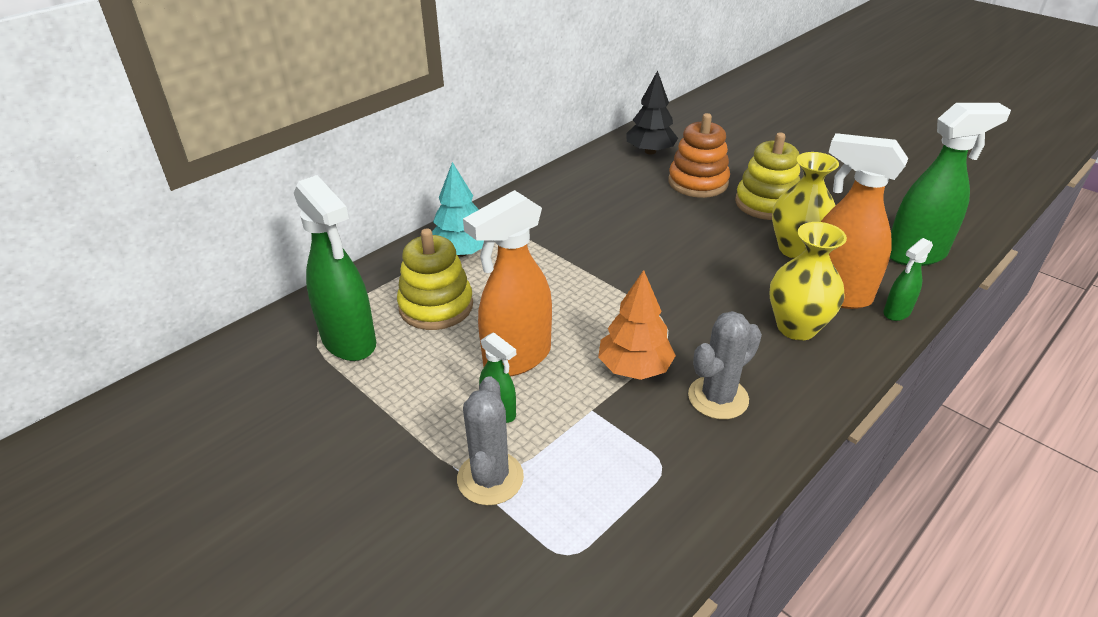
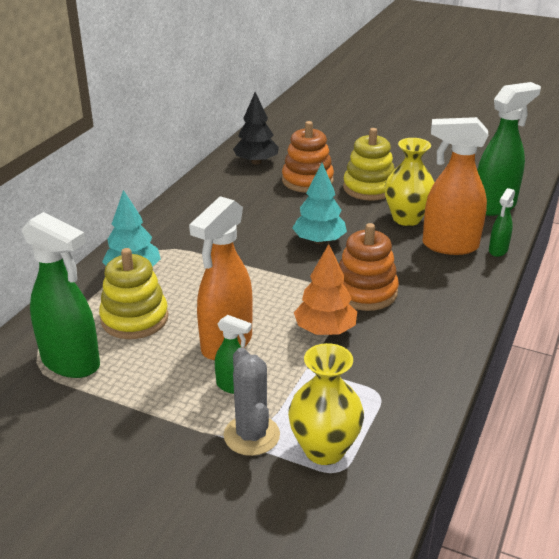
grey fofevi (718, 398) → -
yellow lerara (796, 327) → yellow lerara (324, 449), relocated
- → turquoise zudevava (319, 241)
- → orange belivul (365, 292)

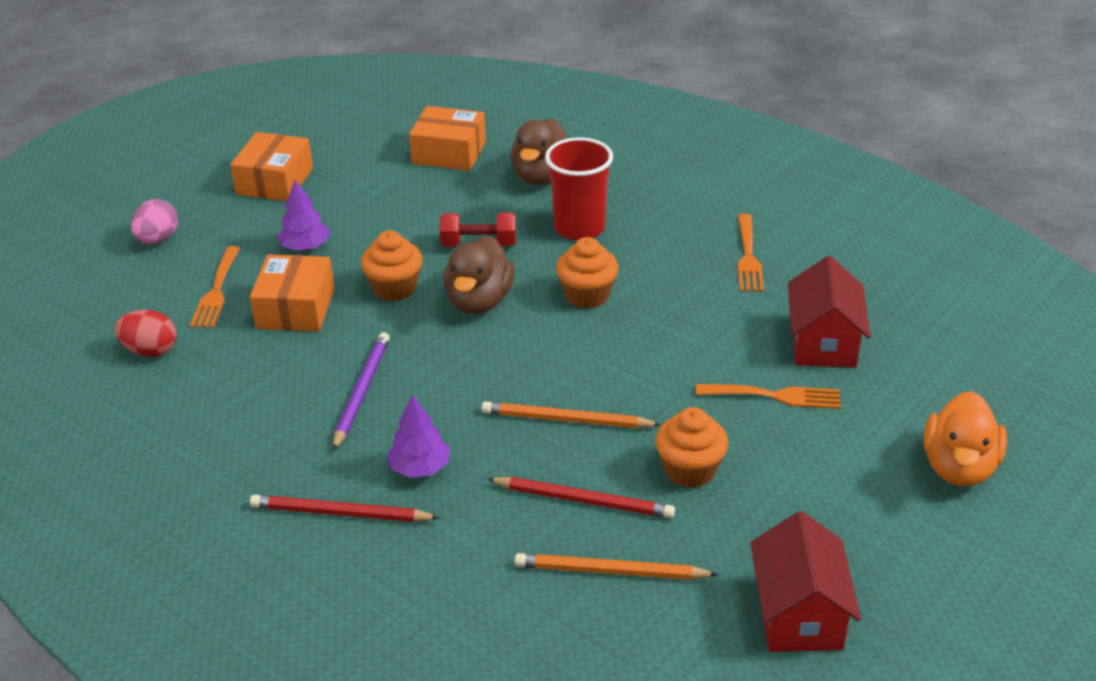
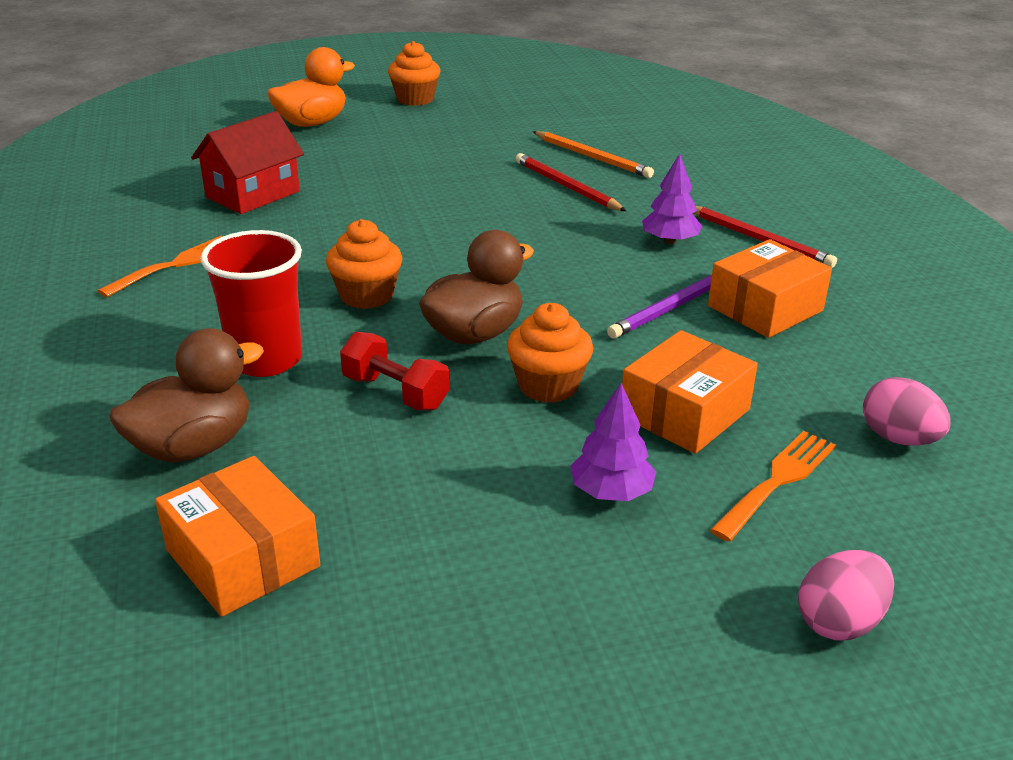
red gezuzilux (150, 350) → pink gezuzilux (898, 438)
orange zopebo (275, 181) → orange zopebo (765, 308), relocated
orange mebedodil (566, 420) → -
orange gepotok (690, 470) → orange gepotok (415, 99), relocated
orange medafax (775, 396) → -
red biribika (799, 614) → -

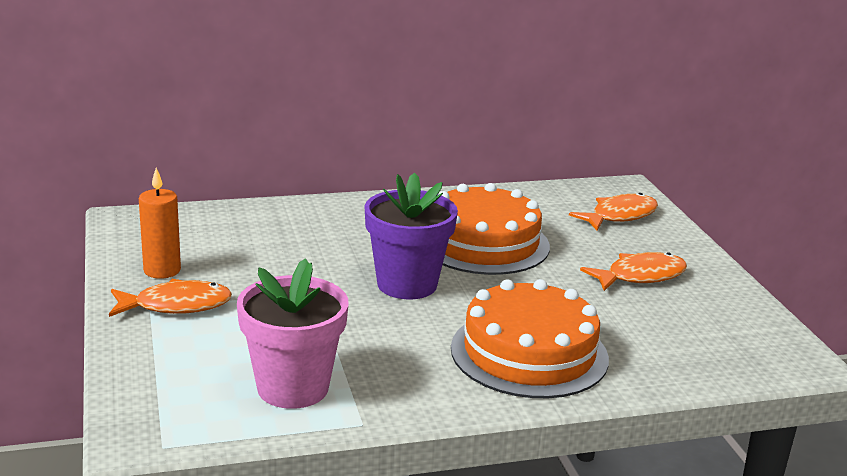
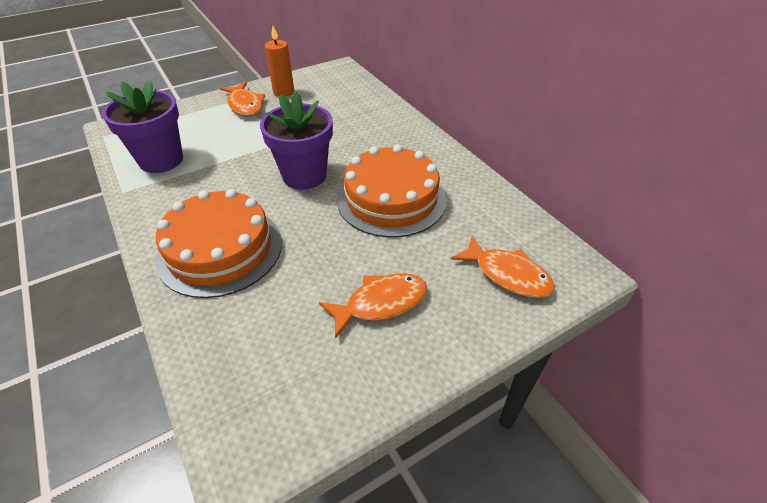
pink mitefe (293, 388) → purple mitefe (161, 160)
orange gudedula (640, 276) → orange gudedula (381, 303), 75 degrees counterclockwise

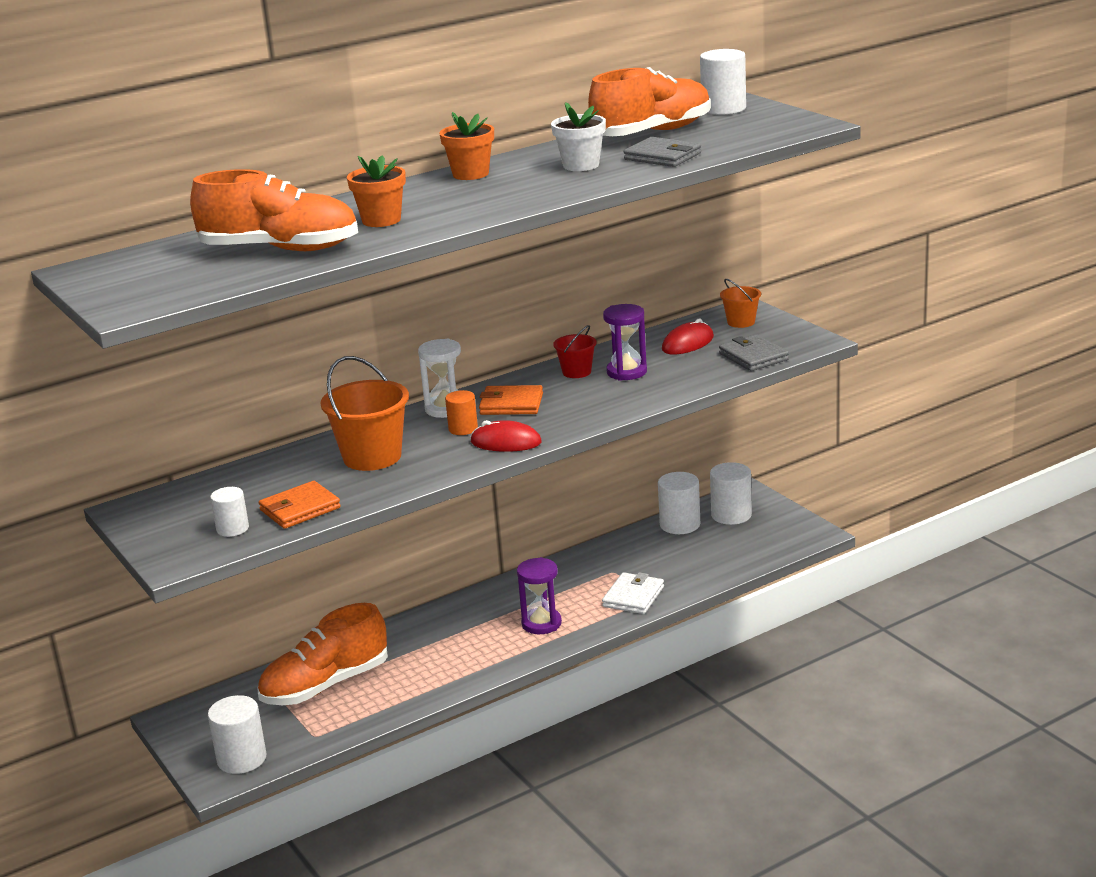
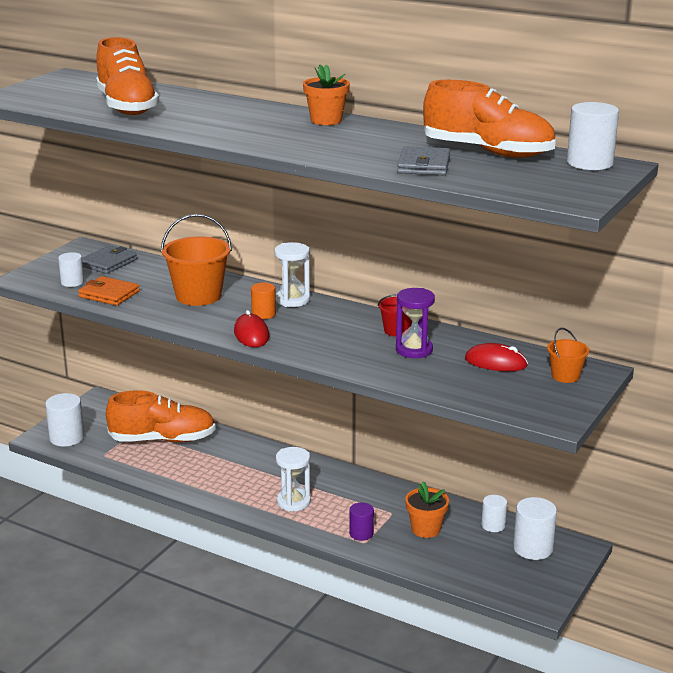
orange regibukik (325, 685) → orange regibukik (163, 439), 150 degrees clockwise
orange mitefe (381, 220) → orange mitefe (426, 529), relocated
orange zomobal (511, 404) → -
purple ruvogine (541, 623) → white ruvogine (293, 502)
white mitefe (581, 165) → -
white zomobal (633, 597) → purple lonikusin (361, 533)
white lonikusin (680, 524) → white lonikusin (493, 525), x0.62
grey zomobal (753, 357) → grey zomobal (108, 263), relocated

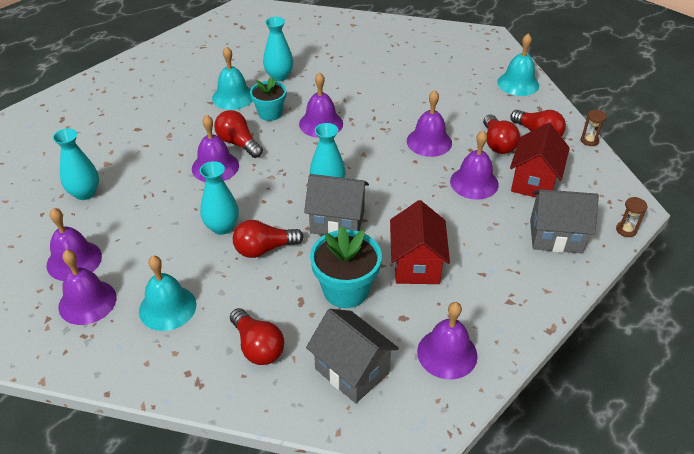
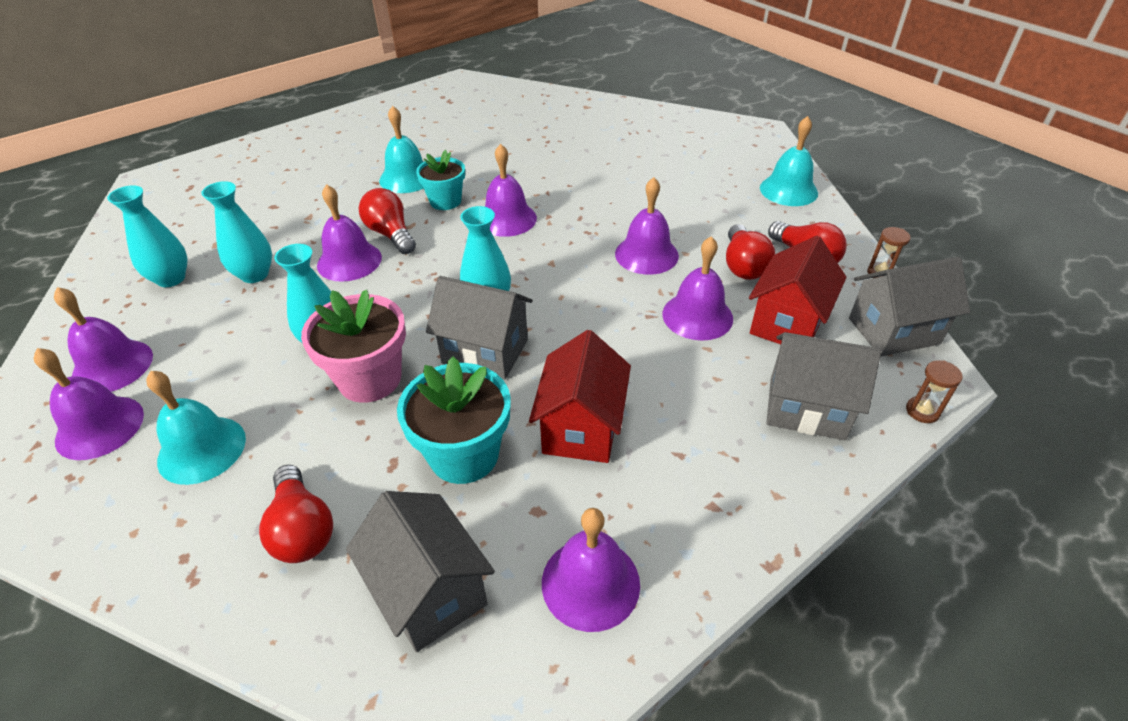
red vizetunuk (264, 249) → pink mitefe (370, 379)
turquoise lerara (279, 76) → turquoise lerara (255, 275), relocated
- → grey biribika (893, 331)

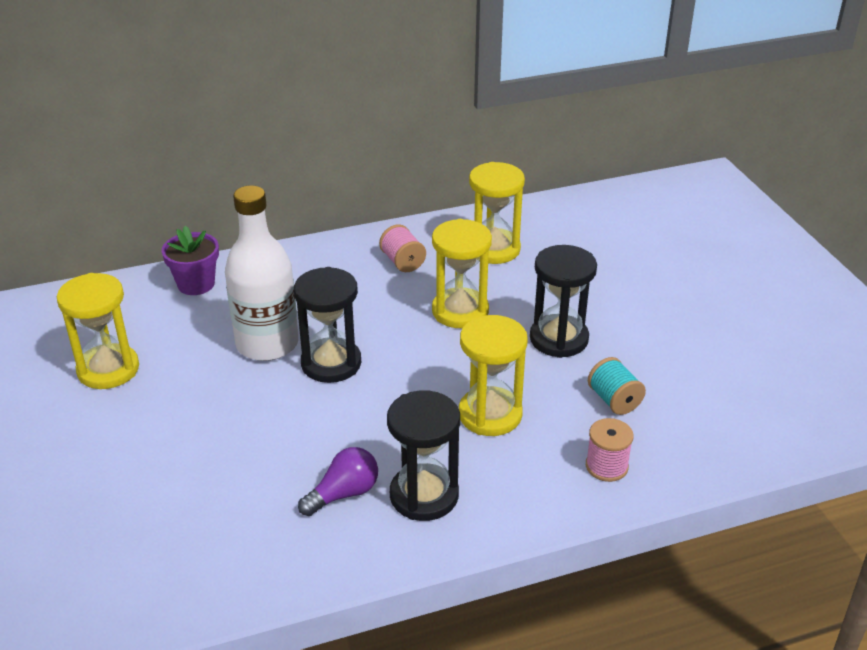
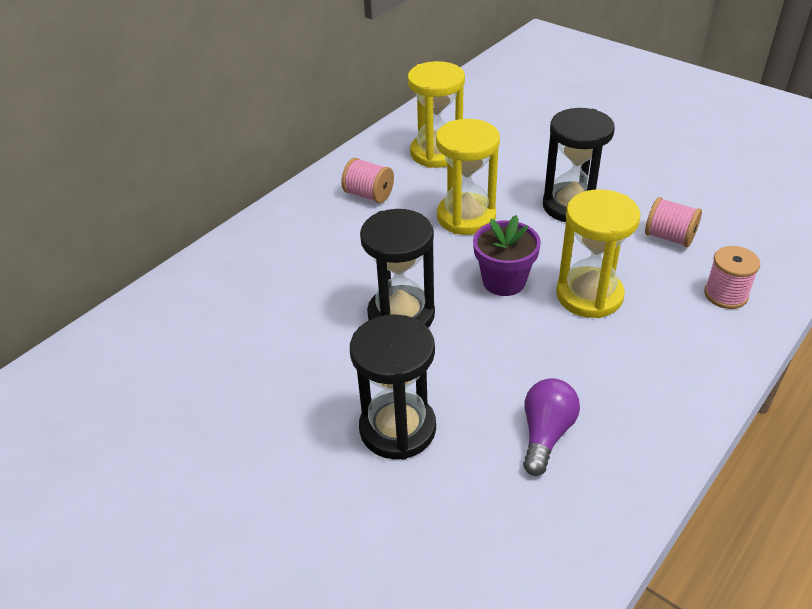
yellow ruvogine (108, 369) → -
purple mitefe (196, 284) → purple mitefe (504, 281), relocated
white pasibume (267, 344) → -
black ruvogine (424, 495) → black ruvogine (397, 428), relocated
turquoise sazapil (614, 400) → pink sazapil (669, 237)

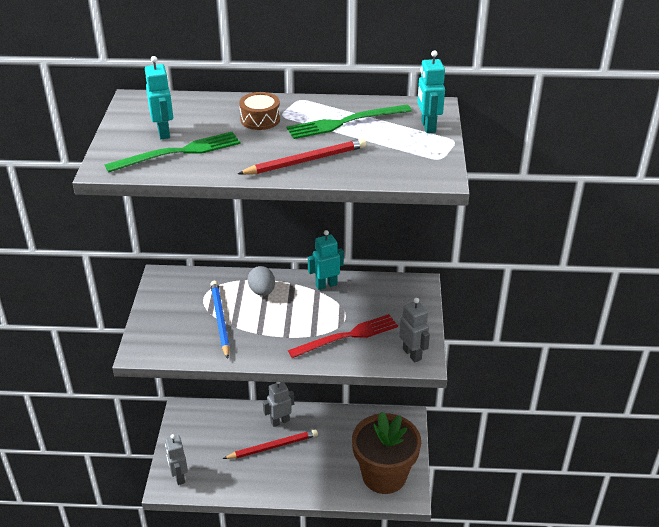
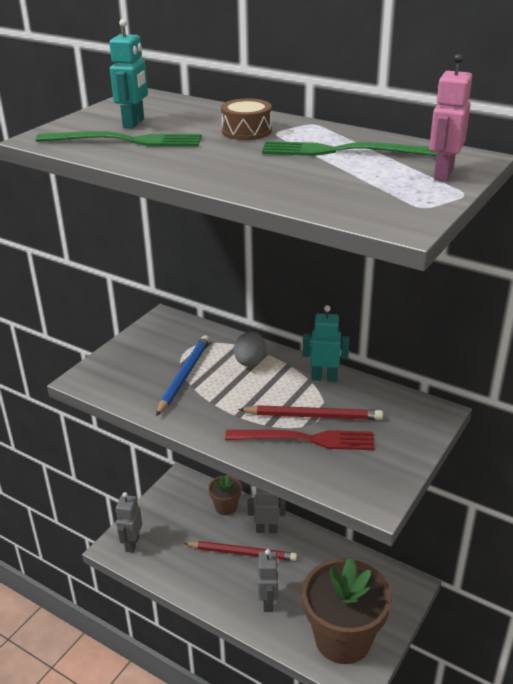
red mebedodil (305, 161) → red mebedodil (313, 416), relocated
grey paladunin (412, 354) → grey paladunin (268, 602), relocated
turquoise paladunin (428, 126) → pink paladunin (443, 174)
- → brown mitefe (226, 507)

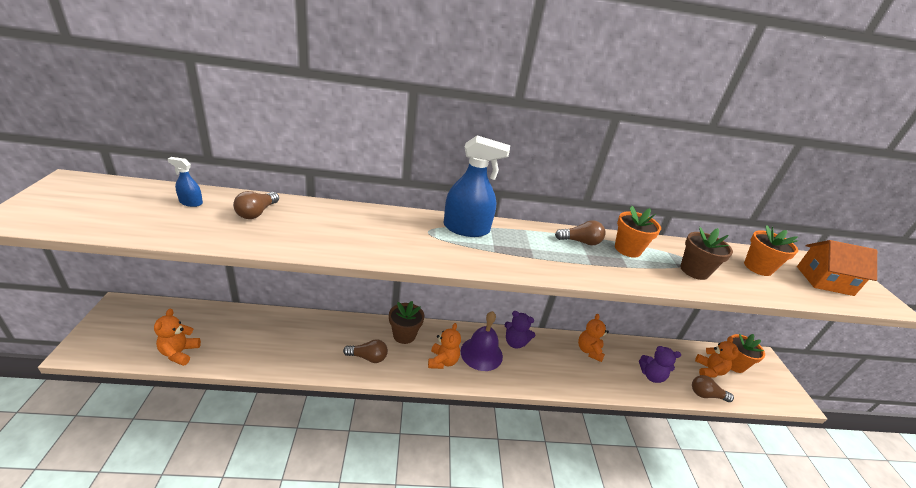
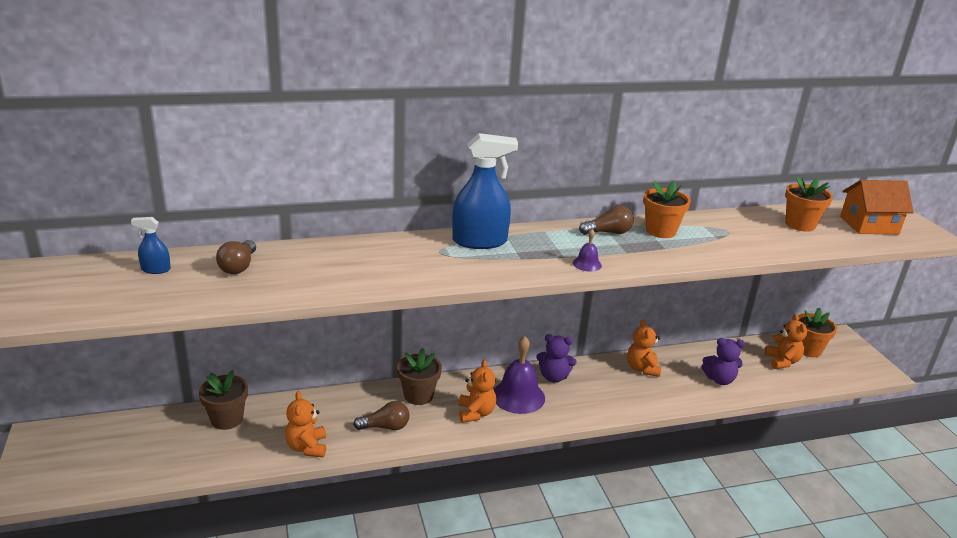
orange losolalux (179, 353) → orange losolalux (307, 447), relocated
brown mitefe (694, 271) → brown mitefe (227, 419), relocated
brown vizetunuk (706, 395) → -
- → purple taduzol (587, 264)

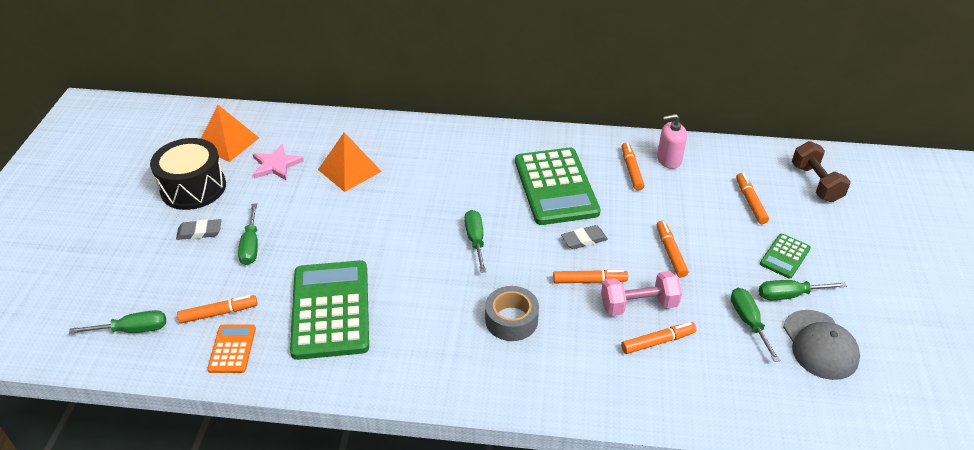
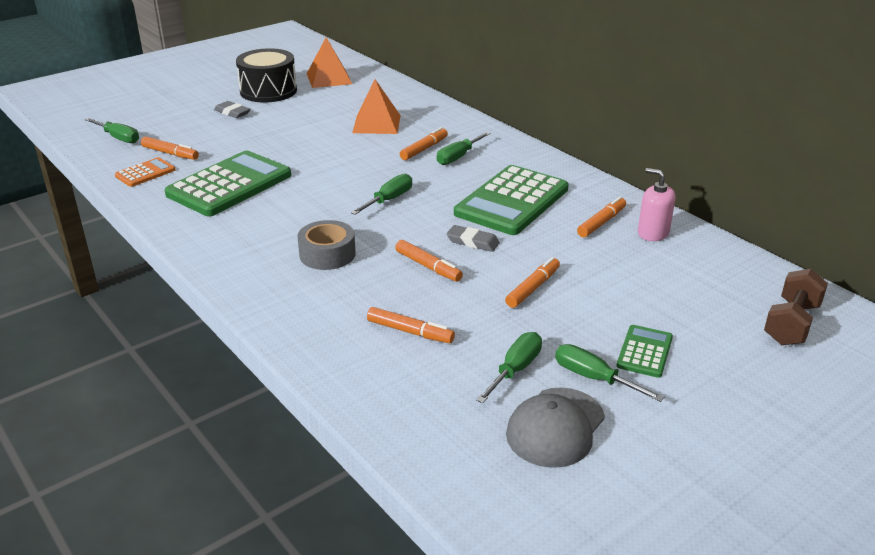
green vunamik (251, 246) → green vunamik (458, 157), relocated
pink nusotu (276, 165) → -
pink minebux (638, 305) → -
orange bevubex (750, 202) → orange bevubex (424, 149), relocated
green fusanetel (785, 256) → green fusanetel (644, 352), 120 degrees clockwise

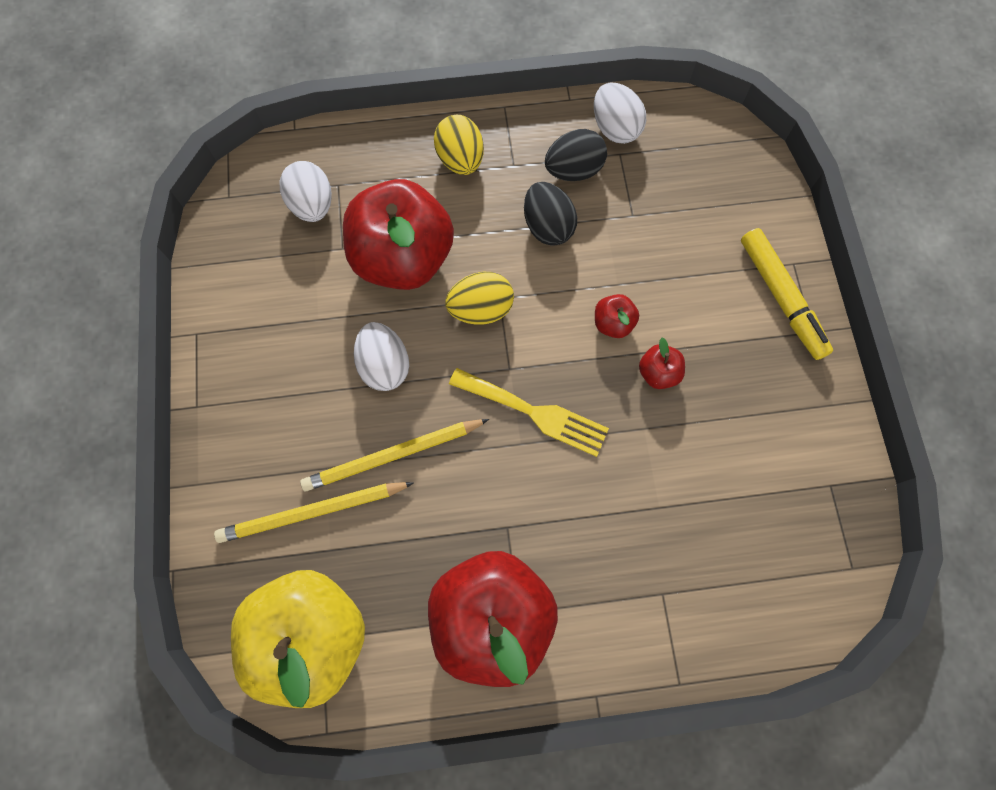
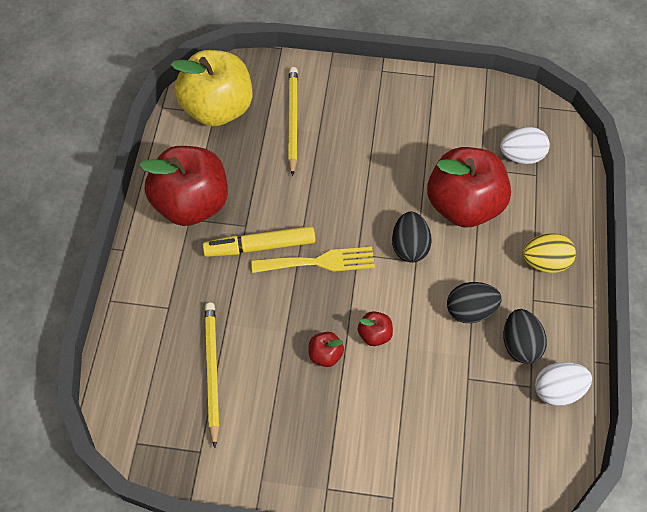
yellow mebedodil (393, 455) → yellow mebedodil (212, 371), relocated
white gezuzilux (384, 366) → -
yellow gezuzilux (481, 309) → black gezuzilux (409, 246)
yellow medafax (535, 413) → yellow medafax (319, 262), 135 degrees counterclockwise
yellow bevubex (781, 298) → yellow bevubex (260, 246), relocated

